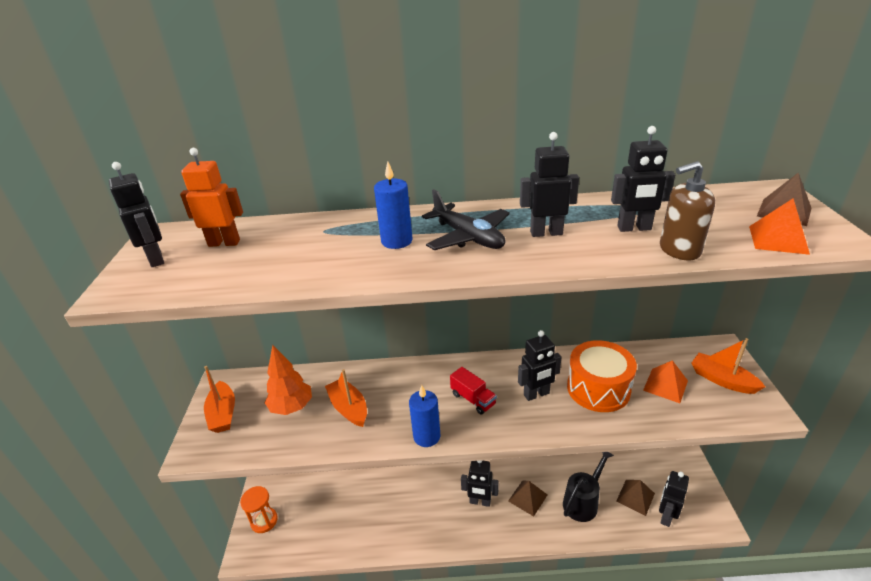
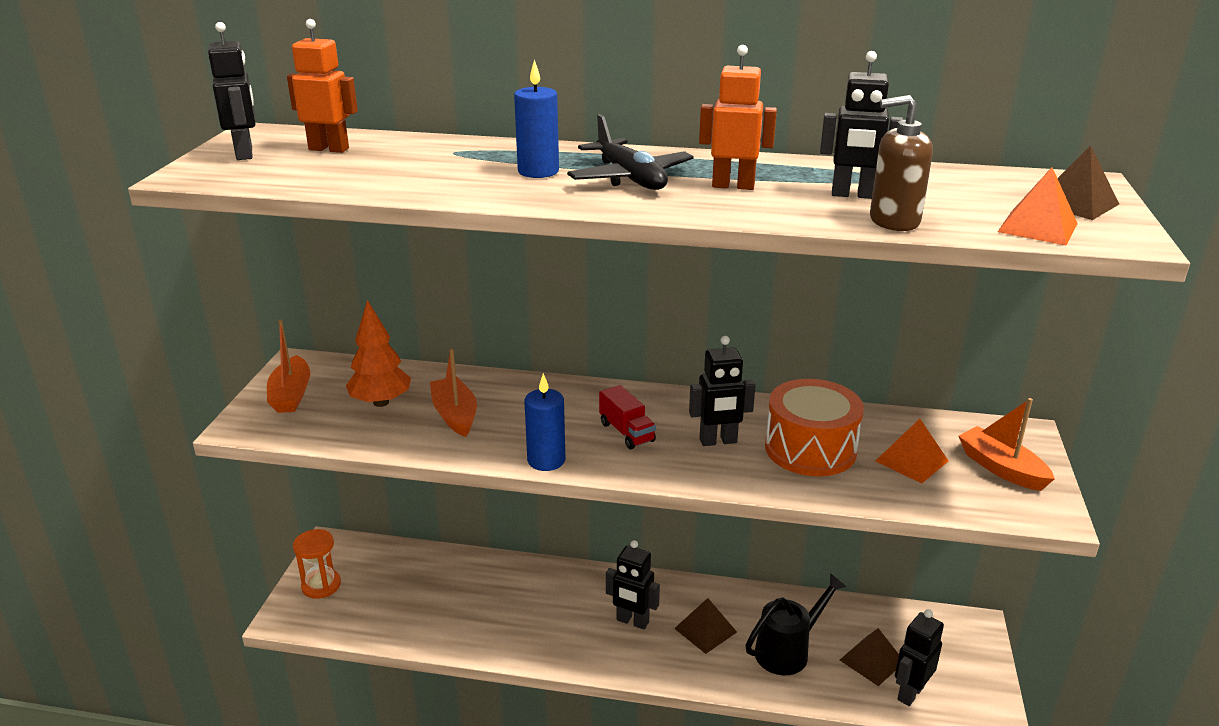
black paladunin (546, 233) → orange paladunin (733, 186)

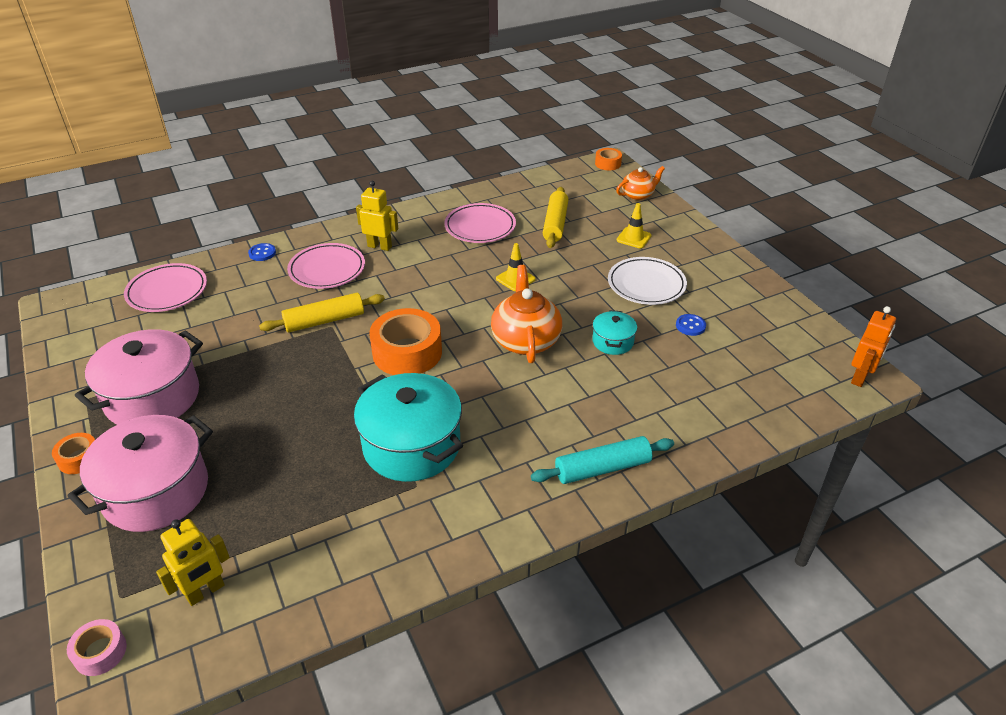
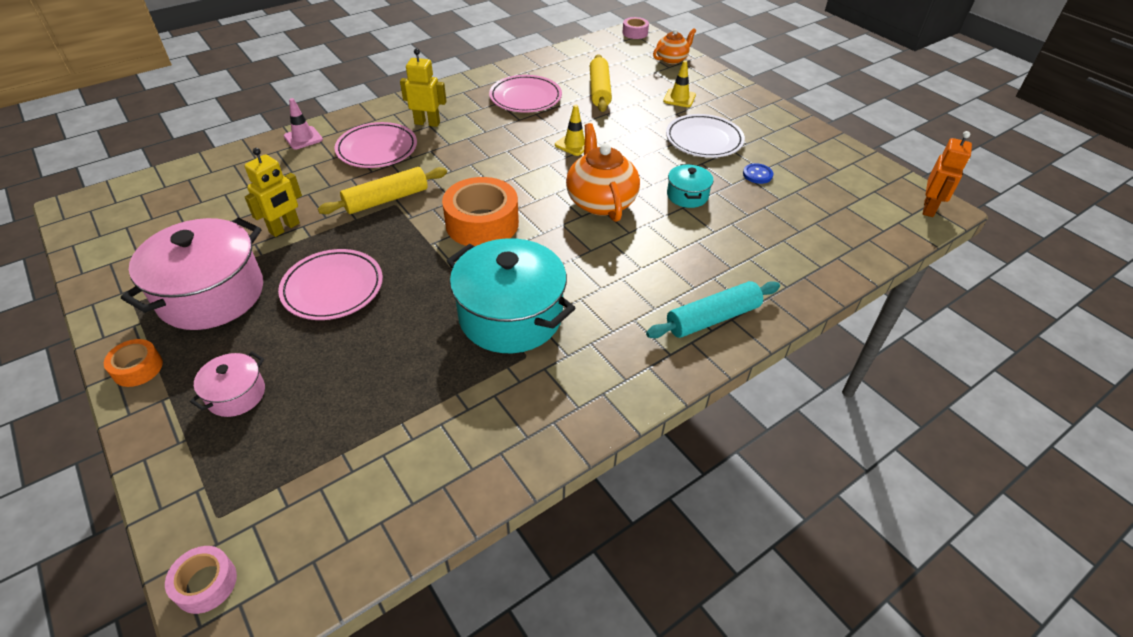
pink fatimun (156, 492) → pink fatimun (236, 395), x0.48
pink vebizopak (167, 291) → pink vebizopak (333, 288), relocated
yellow paladunin (205, 592) → yellow paladunin (285, 228), relocated
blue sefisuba (262, 253) → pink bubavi (303, 138)
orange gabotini (608, 164) → pink gabotini (635, 33)

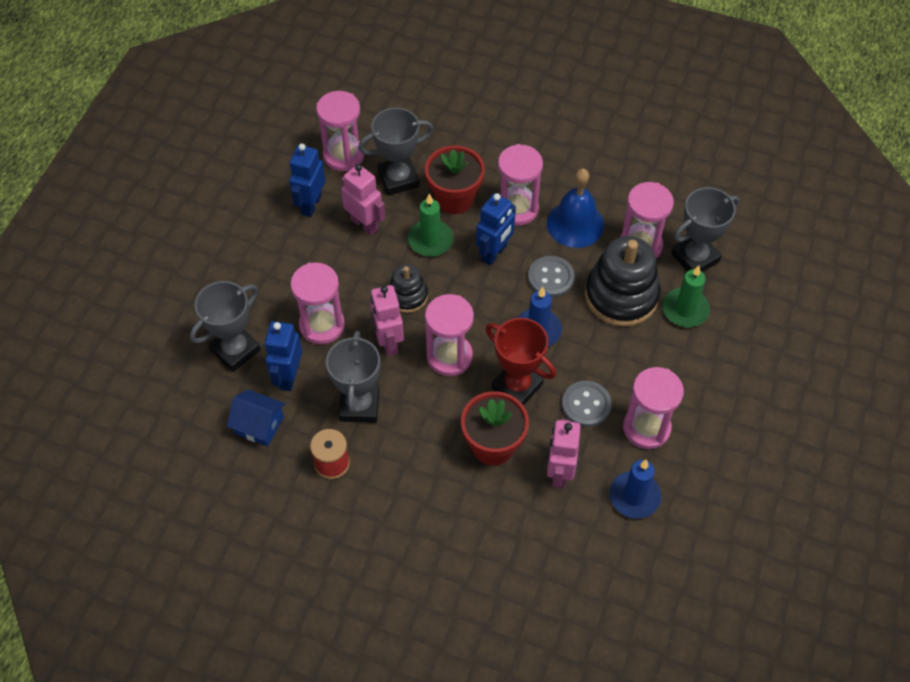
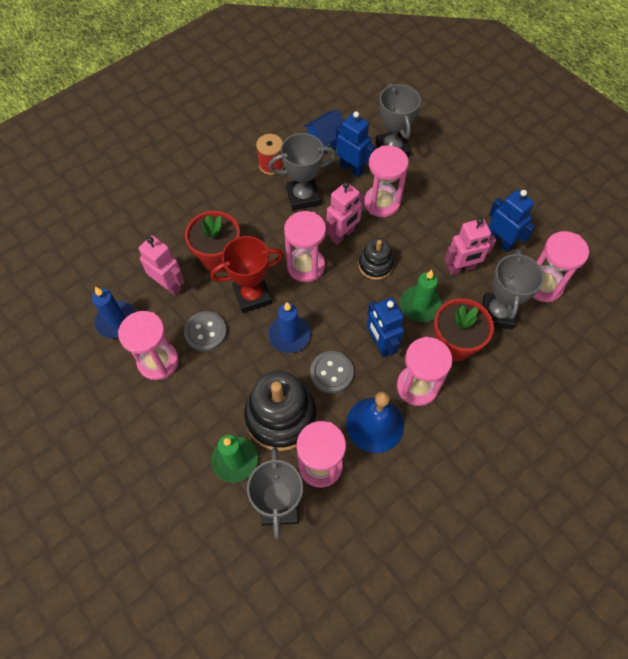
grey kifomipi (359, 405) → grey kifomipi (303, 197), 45 degrees counterclockwise
pink paladunin (388, 342) → pink paladunin (342, 235), 120 degrees clockwise

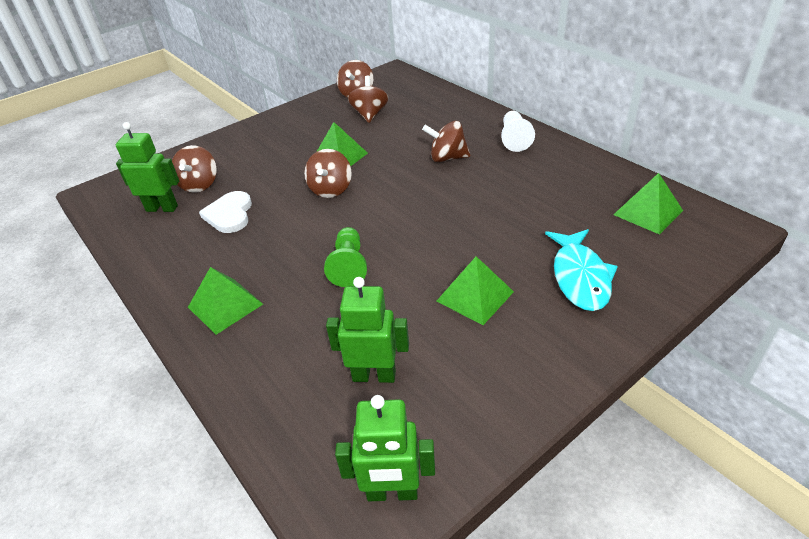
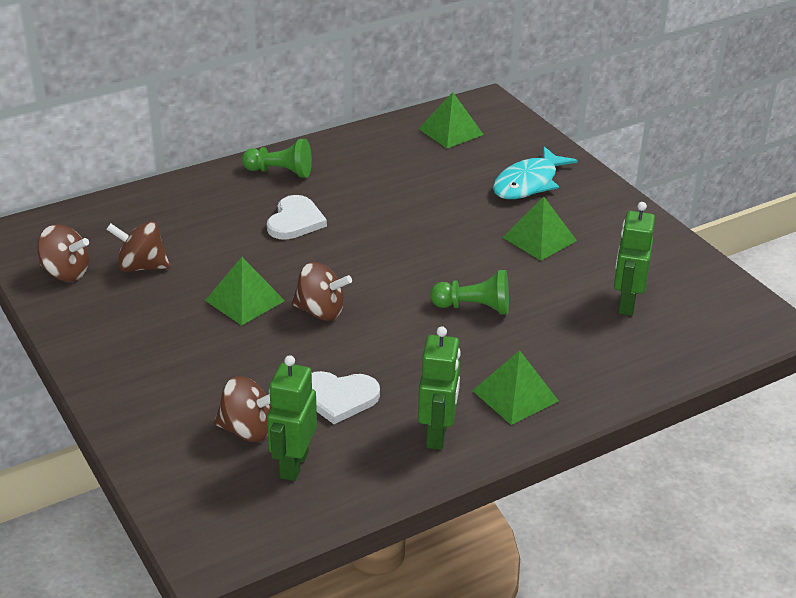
green paladunin (392, 493) → green paladunin (437, 435), relocated
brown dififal (447, 158) → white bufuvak (295, 221)
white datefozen (514, 139) → green datefozen (280, 172)
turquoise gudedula (580, 277) → turquoise gudedula (528, 183), 120 degrees clockwise

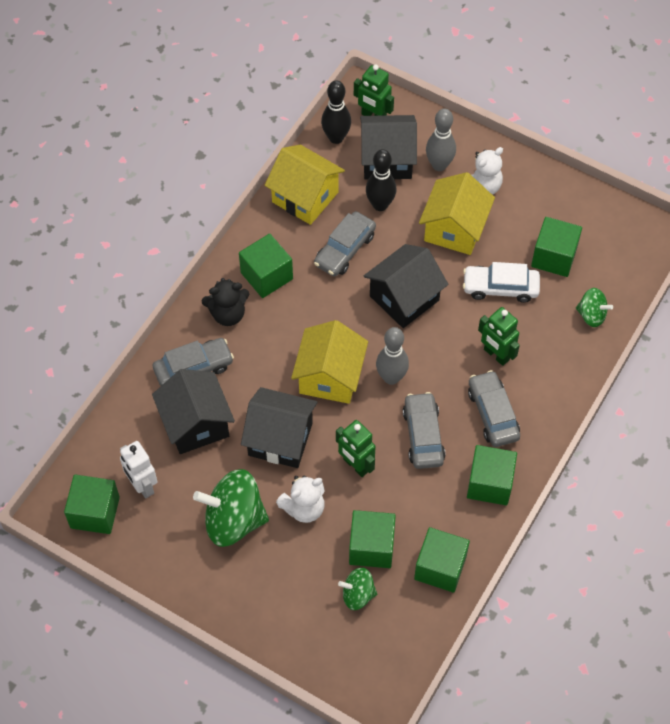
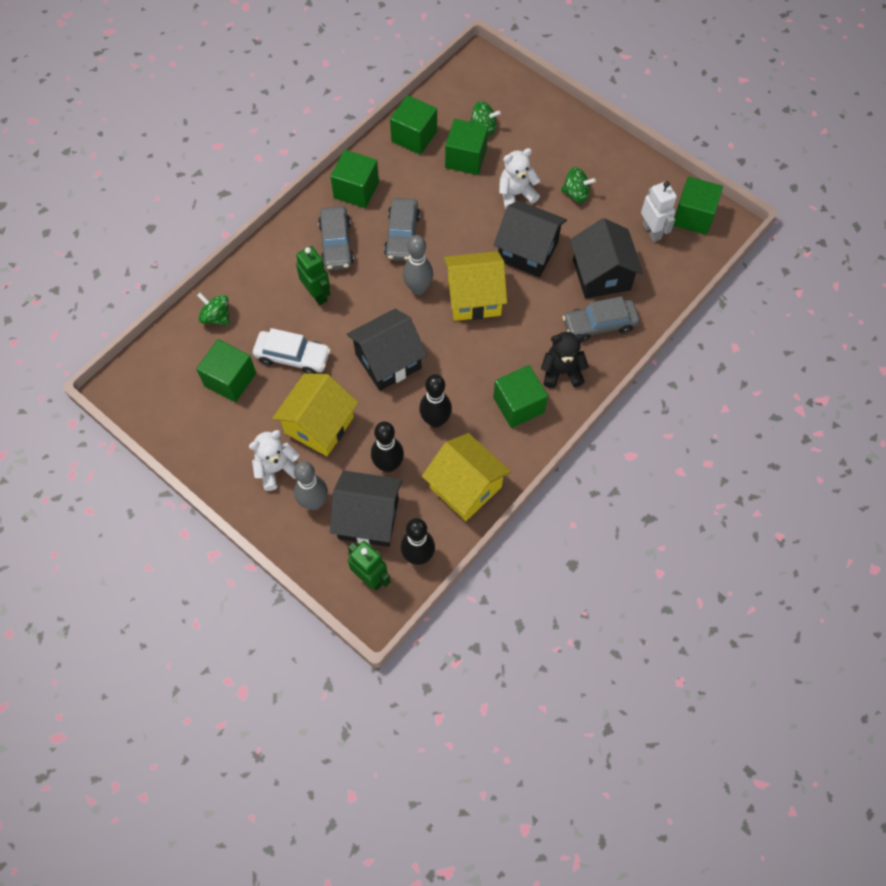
green dififal (234, 520) → green dififal (576, 194), x0.53
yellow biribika (330, 377) → yellow biribika (474, 298), 60 degrees clockwise
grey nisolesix (344, 249) → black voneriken (435, 420)
green paladunin (355, 465) → -

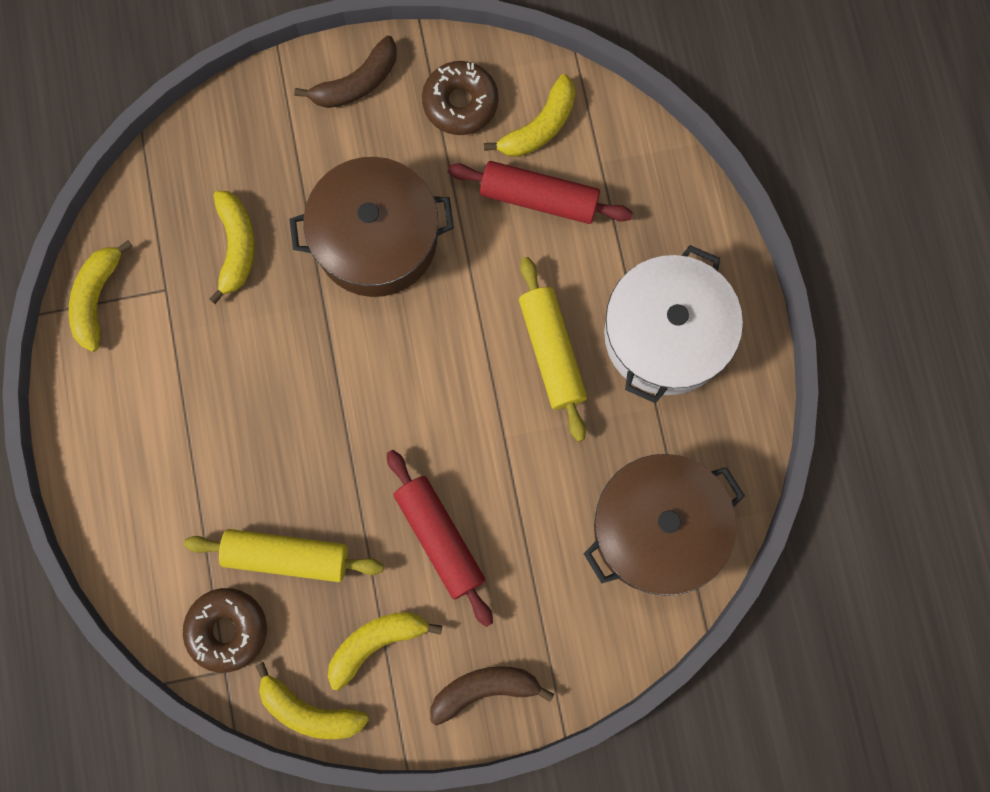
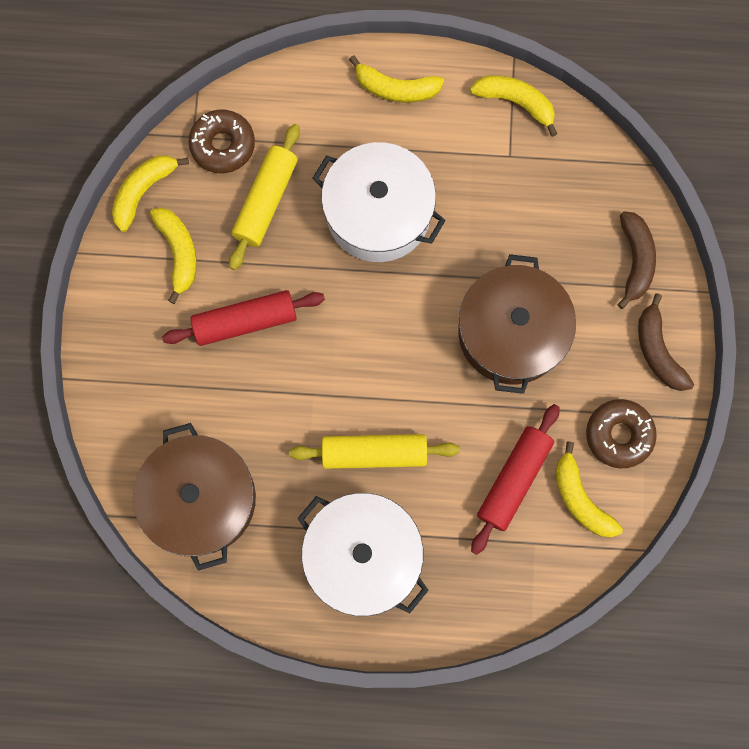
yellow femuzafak (236, 247) → yellow femuzafak (395, 89), relocated
brown femuzafak (484, 689) → brown femuzafak (635, 260), relocated
- → white fatimun (378, 213)

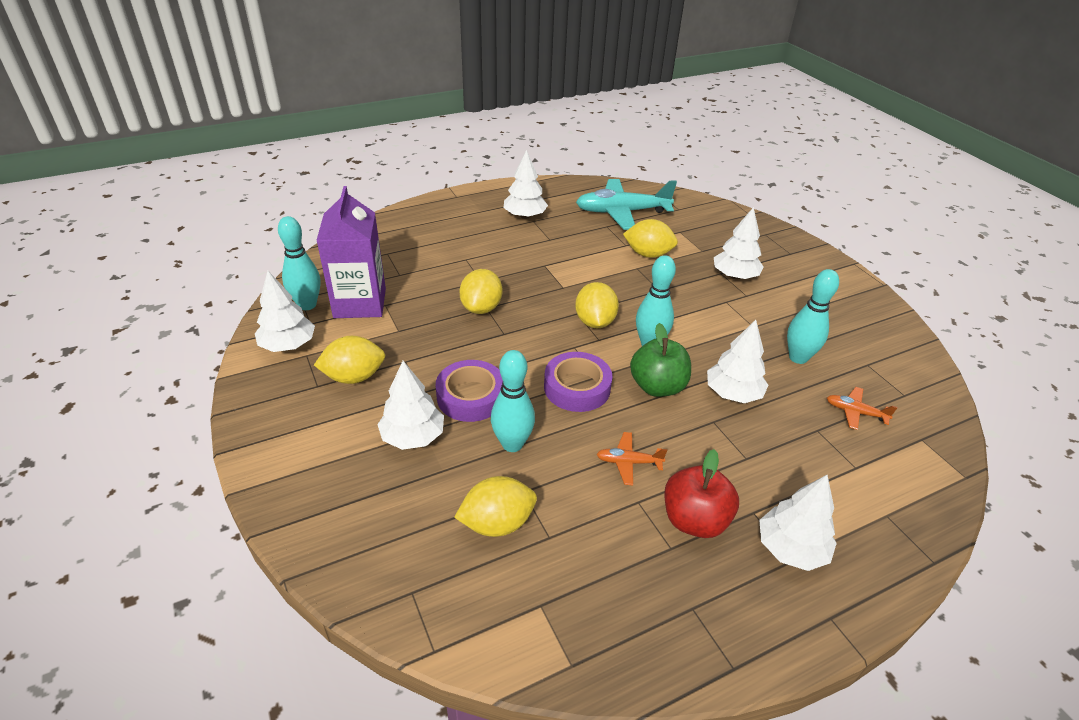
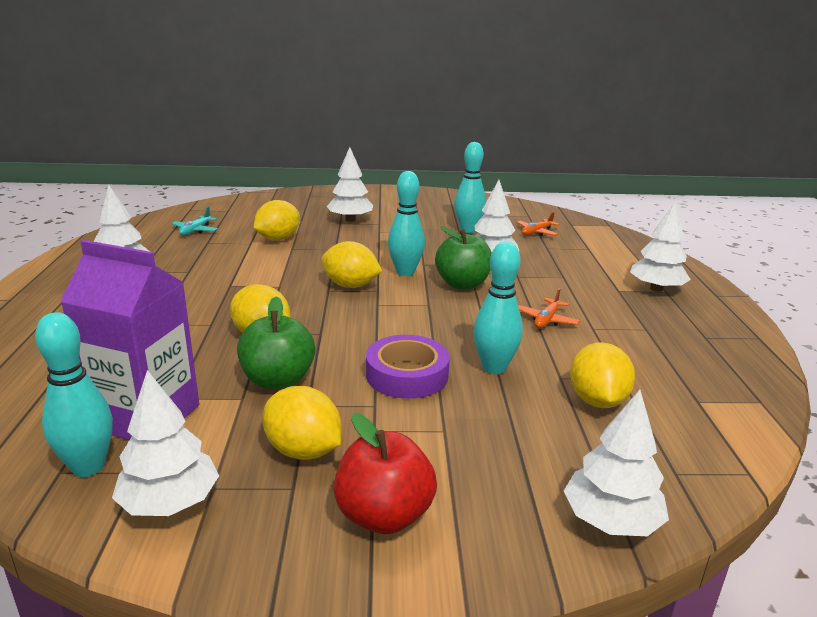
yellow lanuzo (354, 377) → yellow lanuzo (303, 450), 60 degrees counterclockwise
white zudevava (413, 437) → white zudevava (611, 521), relocated
purple gabotini (577, 387) → -
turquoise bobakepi (622, 212) → turquoise bobakepi (195, 230), x0.46
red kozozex (694, 520) → red kozozex (384, 515), relocated
- → green kozozex (278, 380)

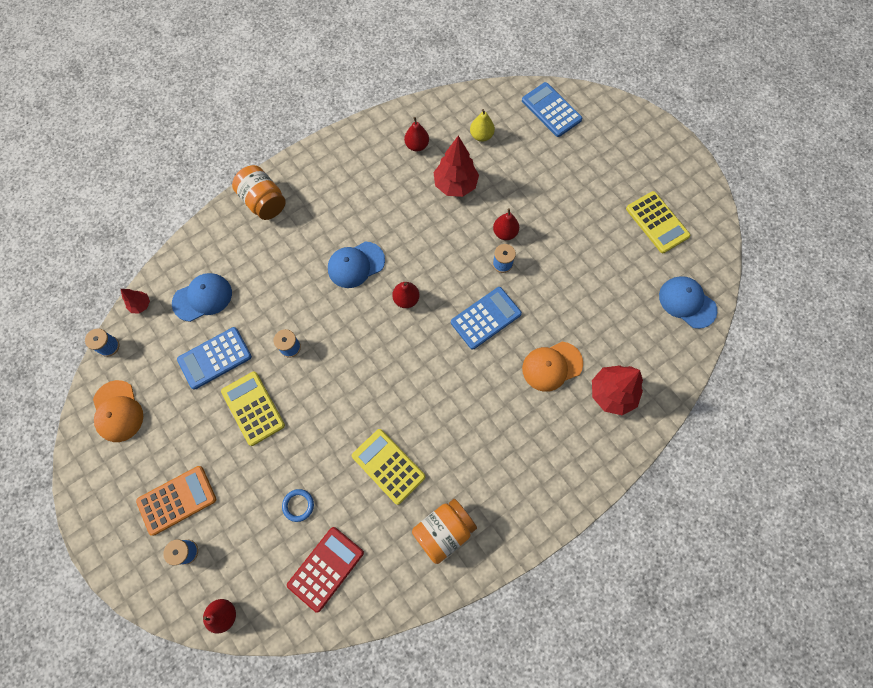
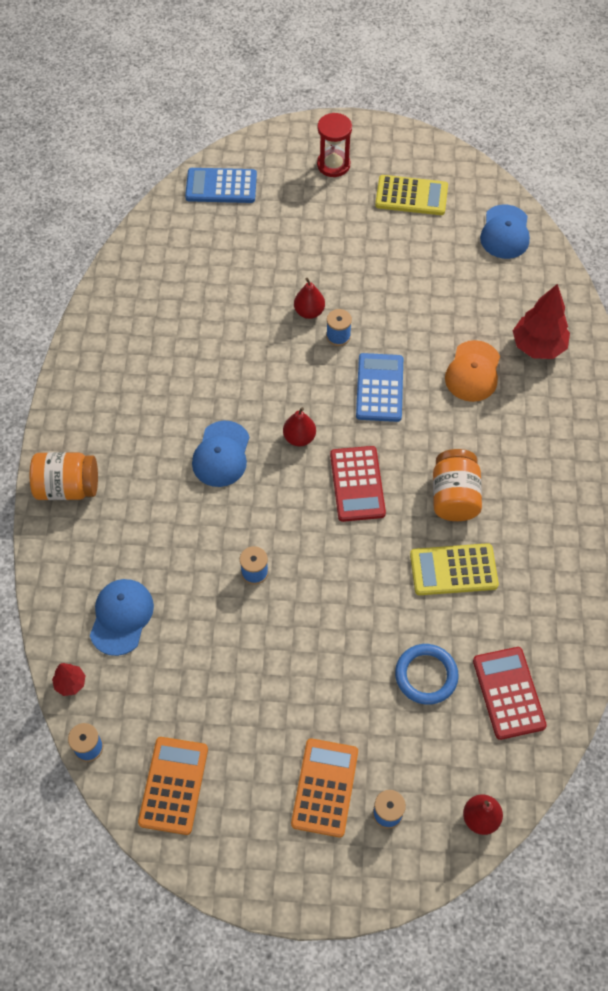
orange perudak (118, 411) → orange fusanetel (173, 785)
blue fusanetel (215, 358) → -
yellow fusanetel (253, 408) → -
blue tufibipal (298, 505) → blue tufibipal (426, 675), x1.60
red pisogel (417, 145) → -
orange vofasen (444, 531) → orange vofasen (454, 496), relocated
red zudevava (455, 185) → -
yellow pisogel (481, 136) → -
blue perudak (687, 302) → blue perudak (505, 232), 75 degrees counterclockwise
- → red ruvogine (333, 165)
- → red fusanetel (357, 484)

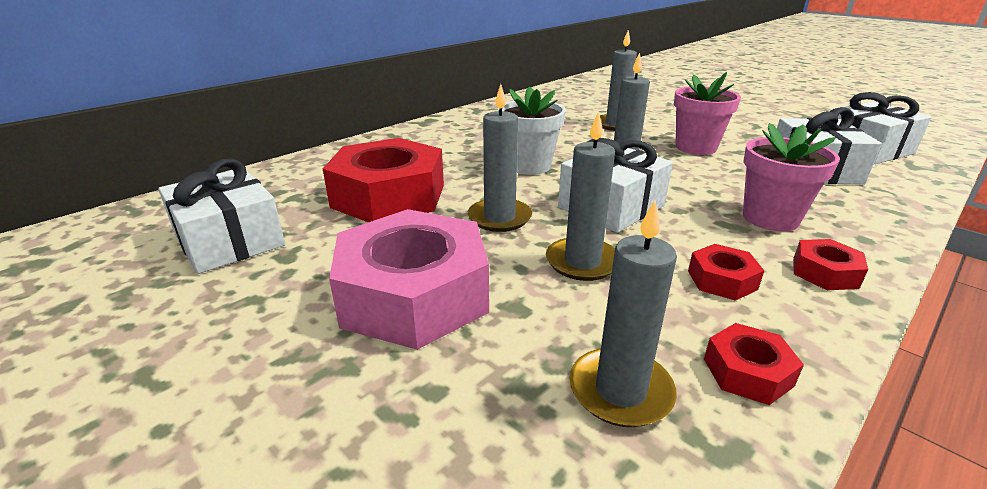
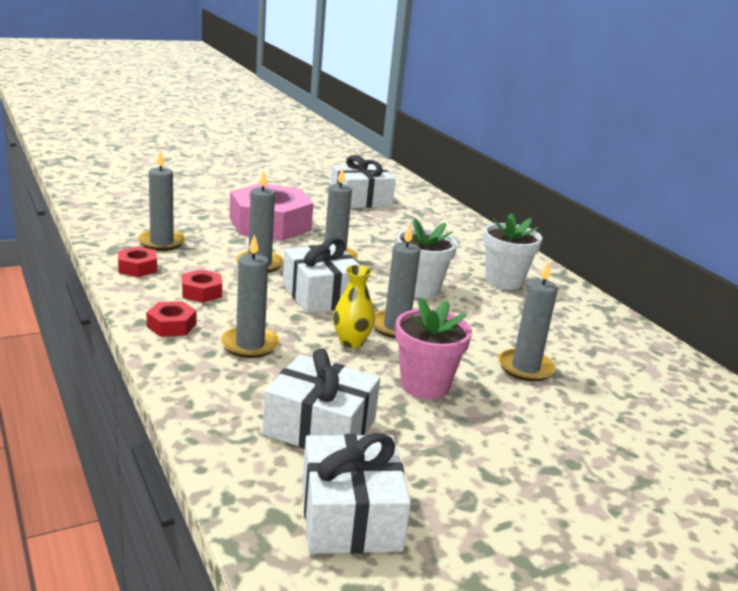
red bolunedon (389, 196) → -
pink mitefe (770, 218) → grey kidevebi (250, 345)
- → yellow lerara (351, 342)
- → white mitefe (504, 281)

